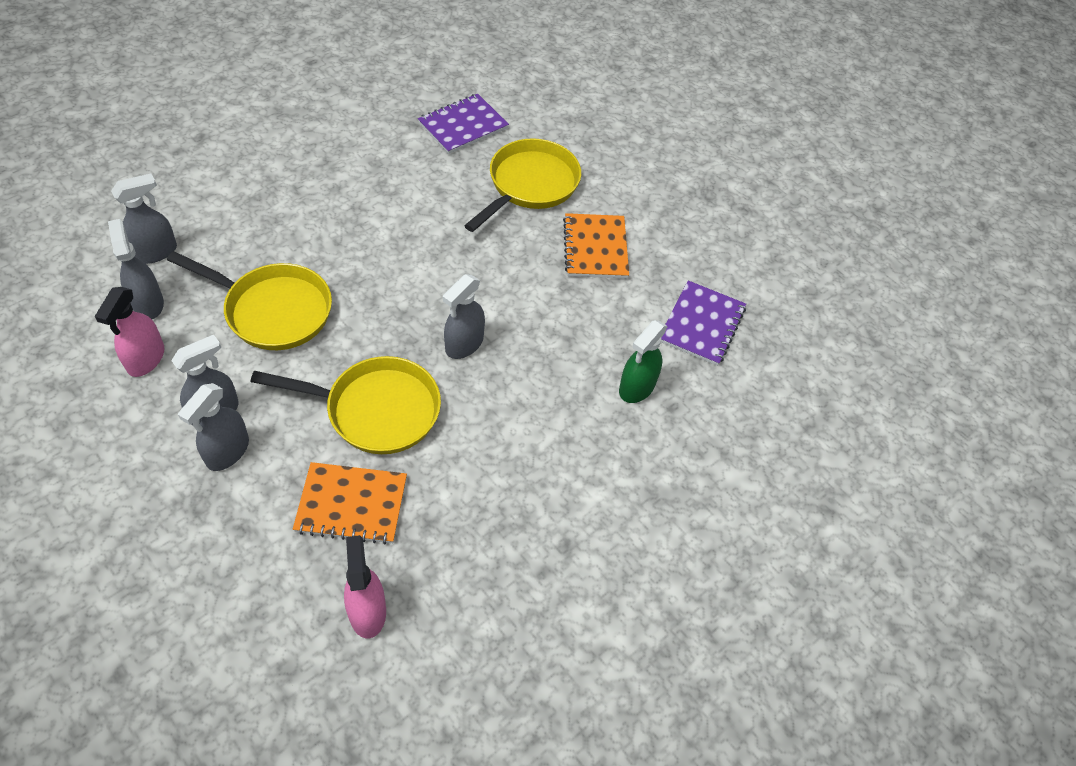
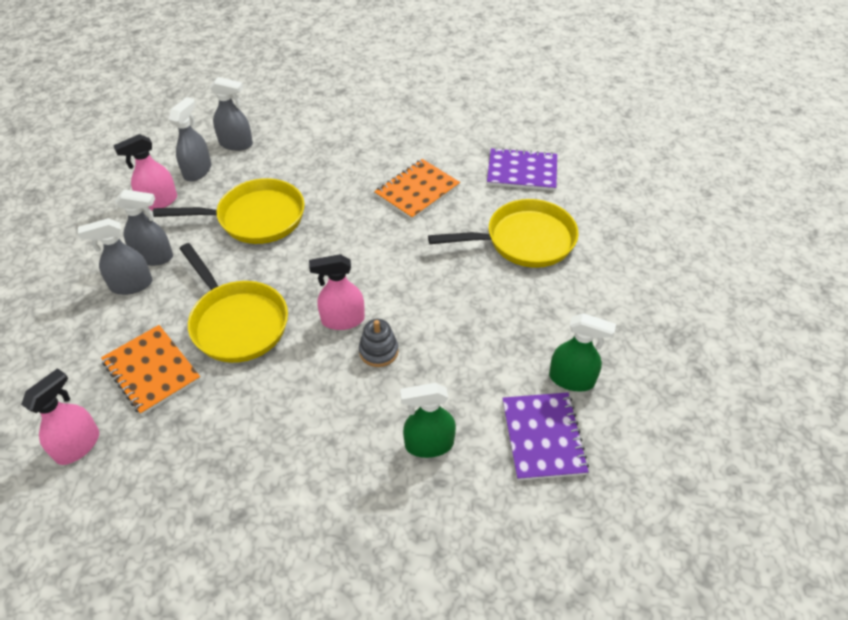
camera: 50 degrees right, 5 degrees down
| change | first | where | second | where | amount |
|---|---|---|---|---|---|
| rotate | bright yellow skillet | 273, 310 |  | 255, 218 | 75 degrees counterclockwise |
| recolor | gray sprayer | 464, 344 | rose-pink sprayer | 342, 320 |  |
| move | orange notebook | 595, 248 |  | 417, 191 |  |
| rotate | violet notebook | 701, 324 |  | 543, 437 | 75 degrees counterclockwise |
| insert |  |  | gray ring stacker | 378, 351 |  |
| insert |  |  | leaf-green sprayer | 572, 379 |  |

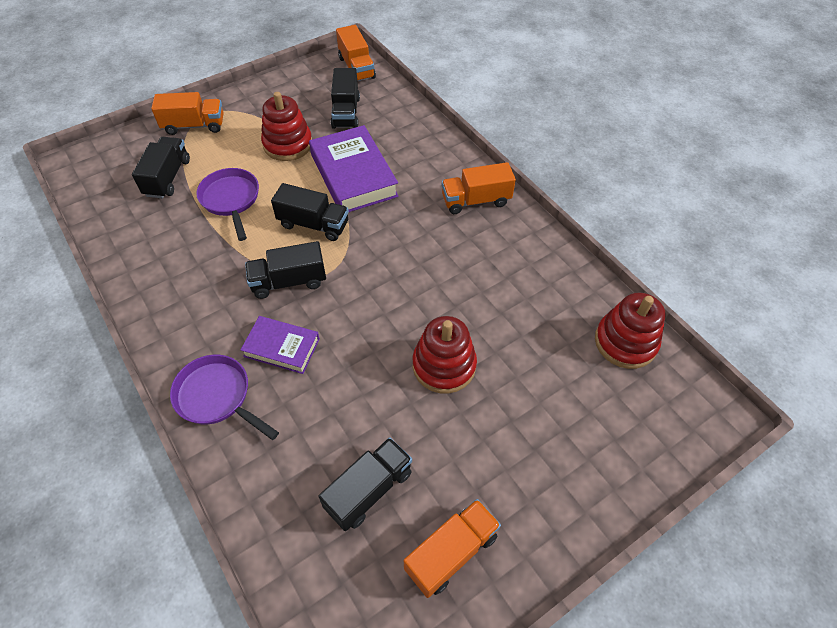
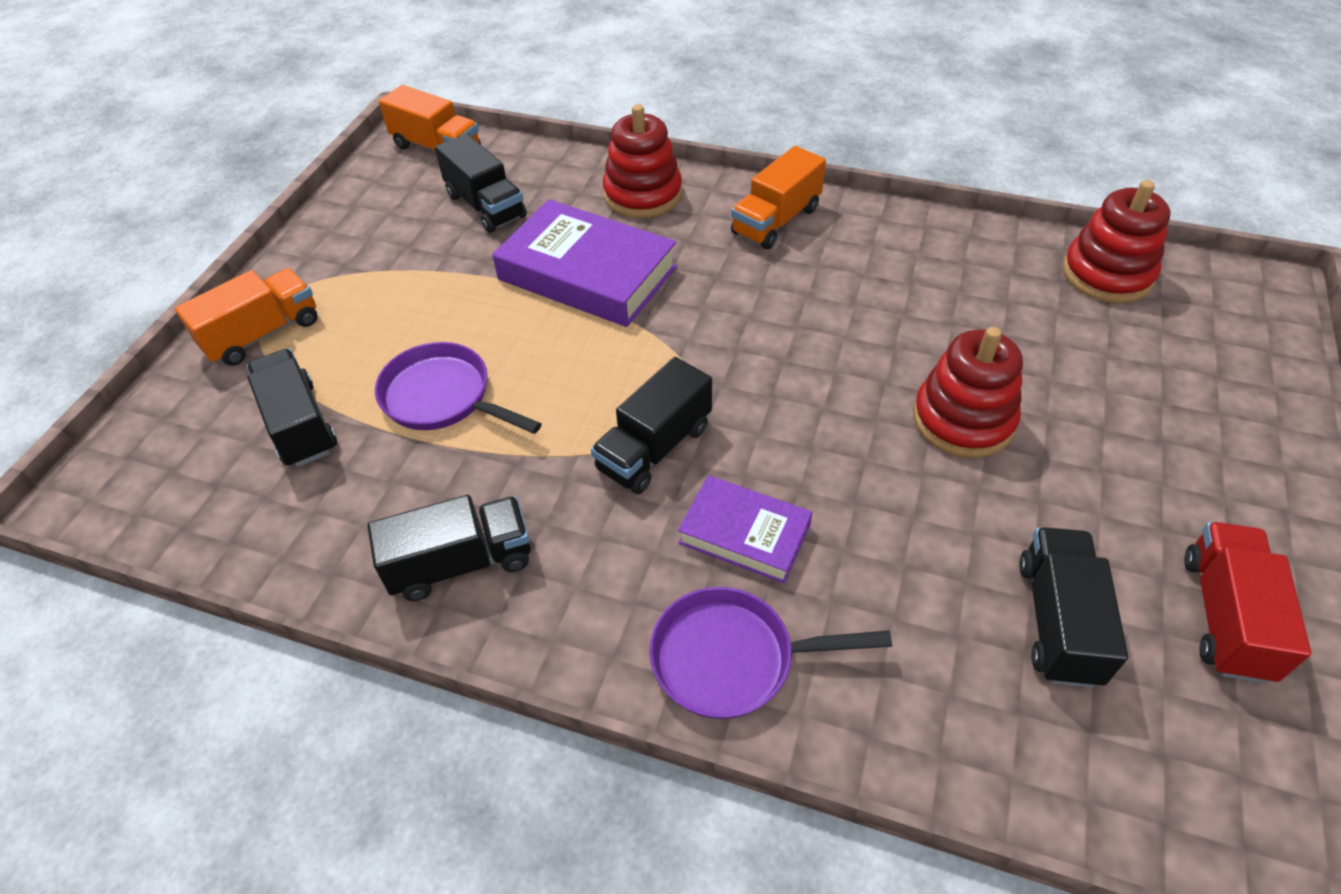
camera: 35 degrees left, 5 degrees down
| change | first | where | second | where | amount |
|---|---|---|---|---|---|
| rotate | violet hardback | 282, 347 |  | 744, 534 | 45 degrees clockwise |
| move | crimson ring stacker | 288, 144 |  | 643, 195 |  |
| move | jet-black lorry | 313, 224 |  | 461, 563 |  |
| recolor | orange lorry | 451, 552 | crimson lorry | 1224, 616 |  |

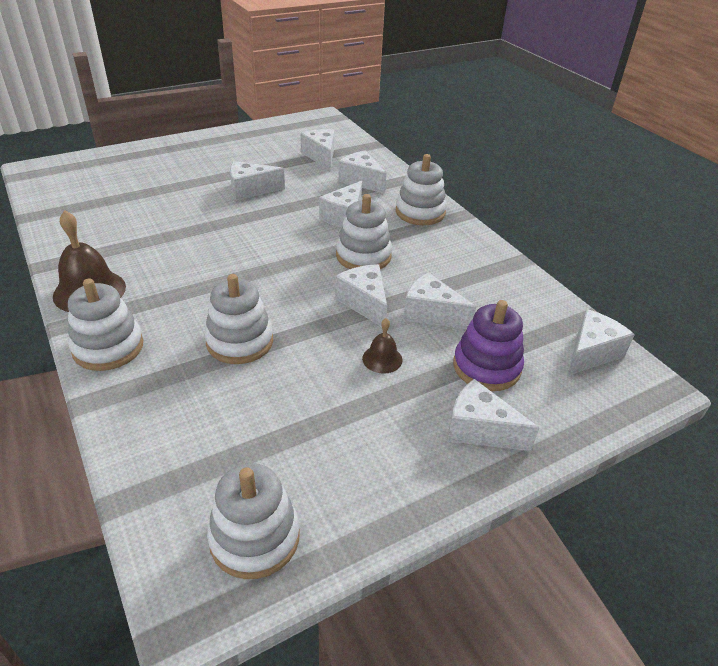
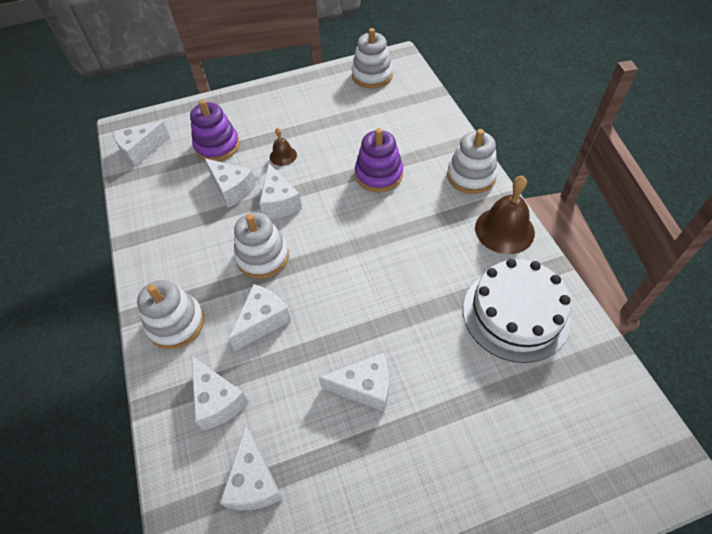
camera: 165 degrees left, 15 degrees up
| change | first | where | second | where | amount |
|---|---|---|---|---|---|
| recolor | snow-white ring stacker | 240, 341 | violet ring stacker | 378, 175 |  |
| delete | snow-white cheese | 479, 429 |  |  |  |
| insert |  |  | snow-white cake | 515, 314 |  |

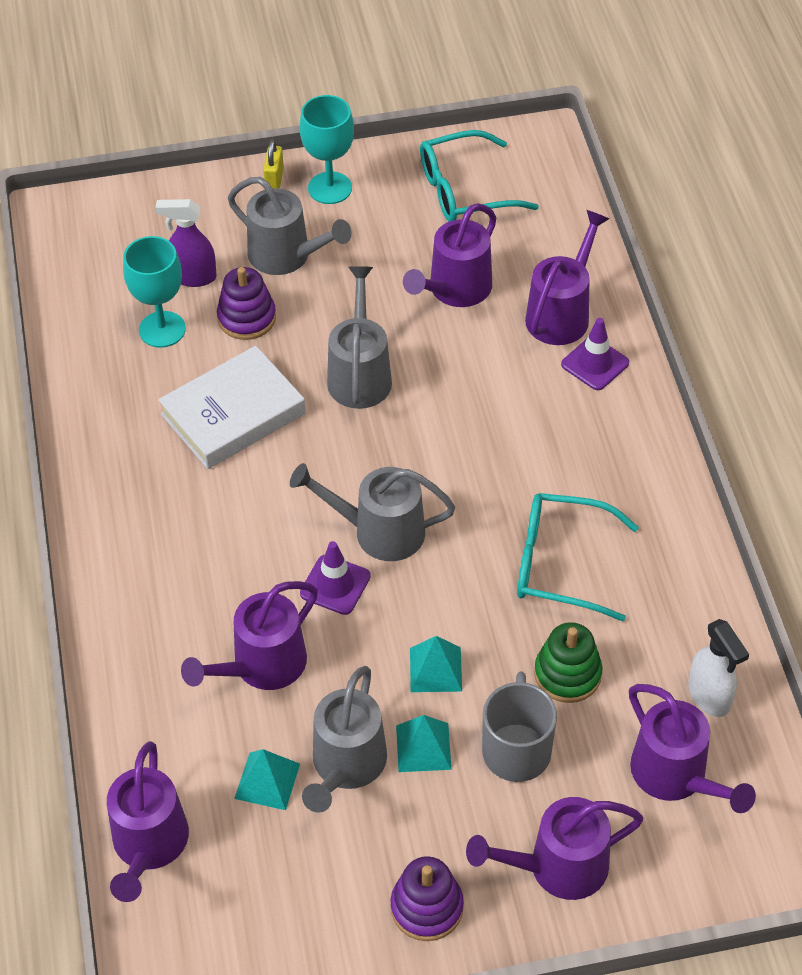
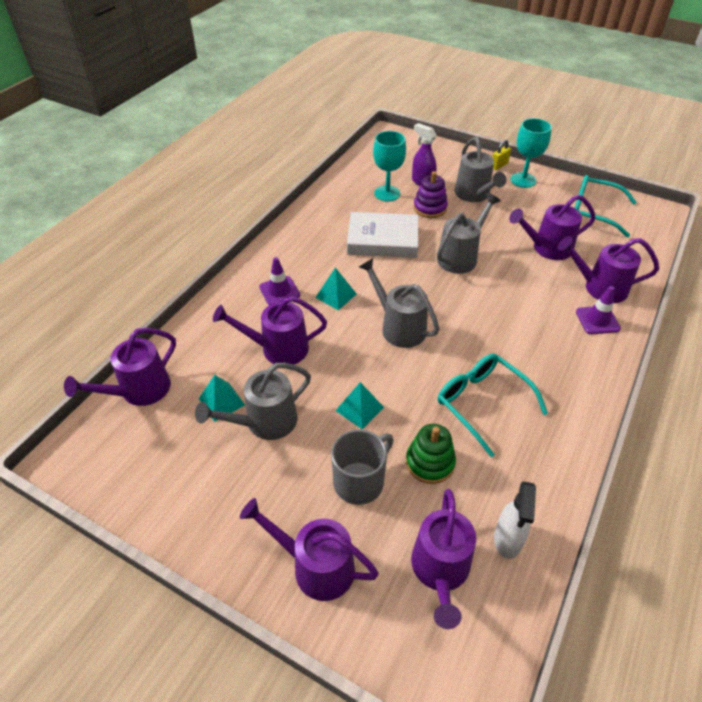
camera: 40 degrees right, 5 degrees down
| change | first | where | second | where | amount |
|---|---|---|---|---|---|
| move | violet road cone | 335, 585 |  | 279, 291 |  |
| delete | violet ring stacker | 427, 907 |  |  |  |
| move | turquoise pyramid shape | 423, 747 |  | 336, 295 |  |
| rotate | violet watering pot | 562, 313 |  | 599, 288 | 150 degrees counterclockwise |

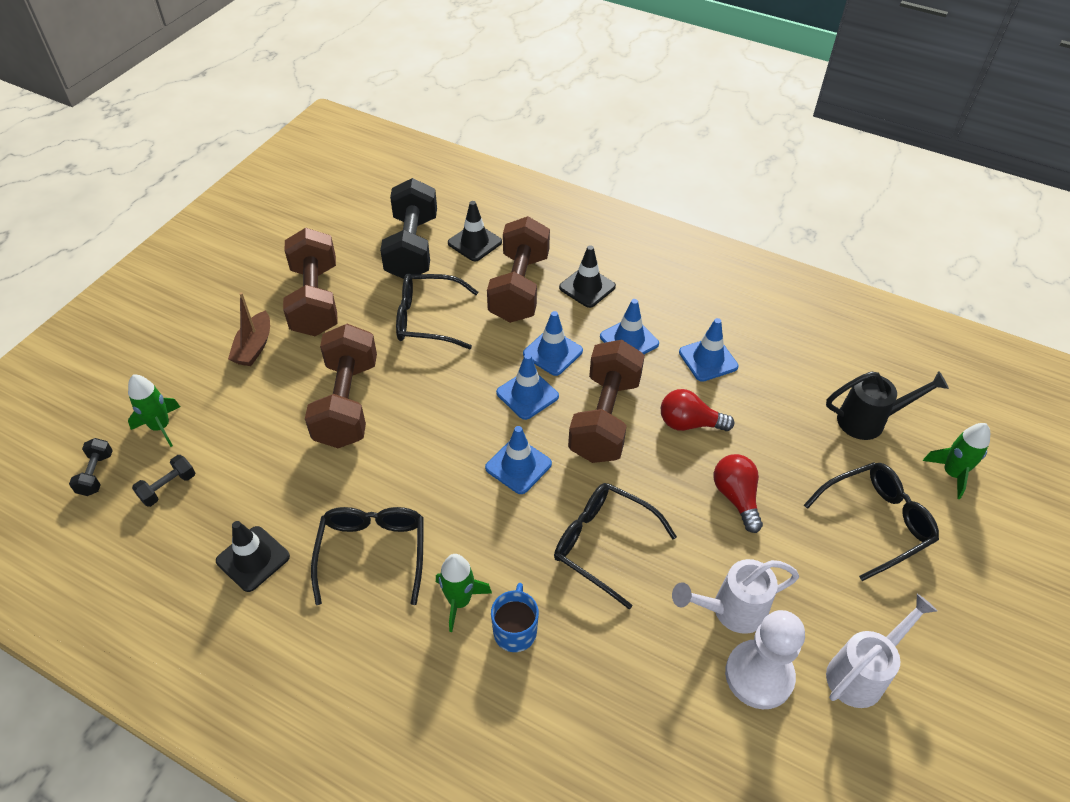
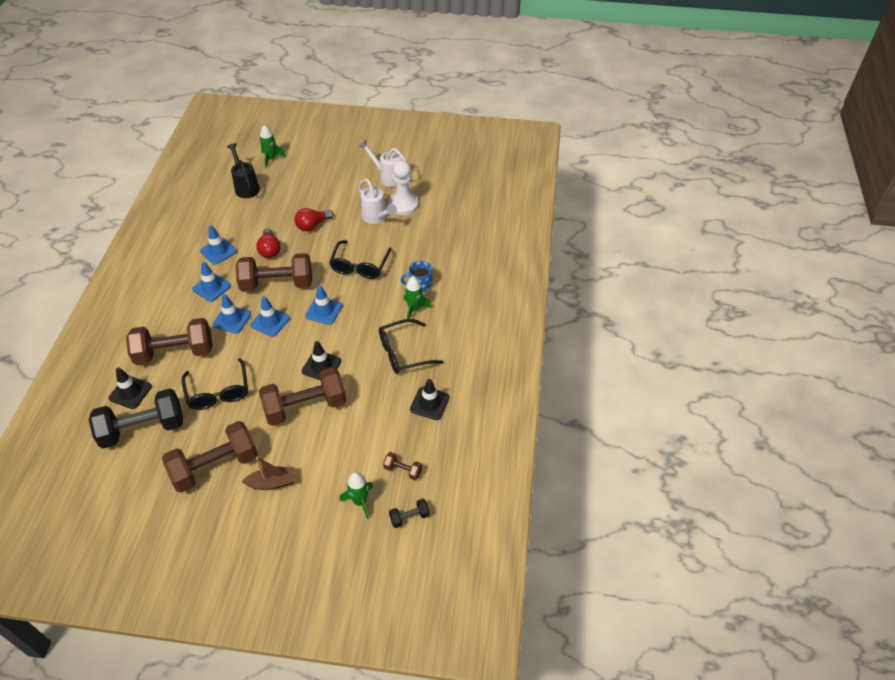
camera: 110 degrees left, 0 degrees up
| change | first | where | second | where | amount |
|---|---|---|---|---|---|
| recolor | jet-black hand weight | 168, 487 | brown hand weight | 403, 470 |  |
| move | jet-black road cone | 587, 287 |  | 321, 366 |  |
| delete | jet-black glasses | 876, 522 |  |  |  |

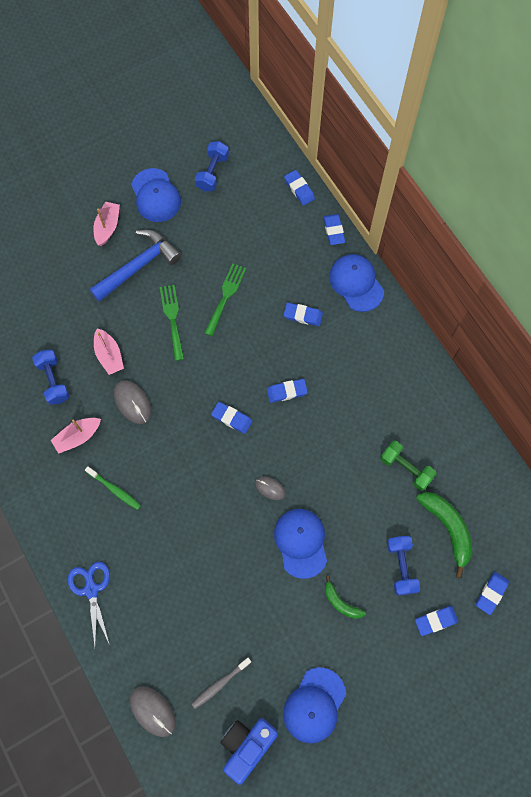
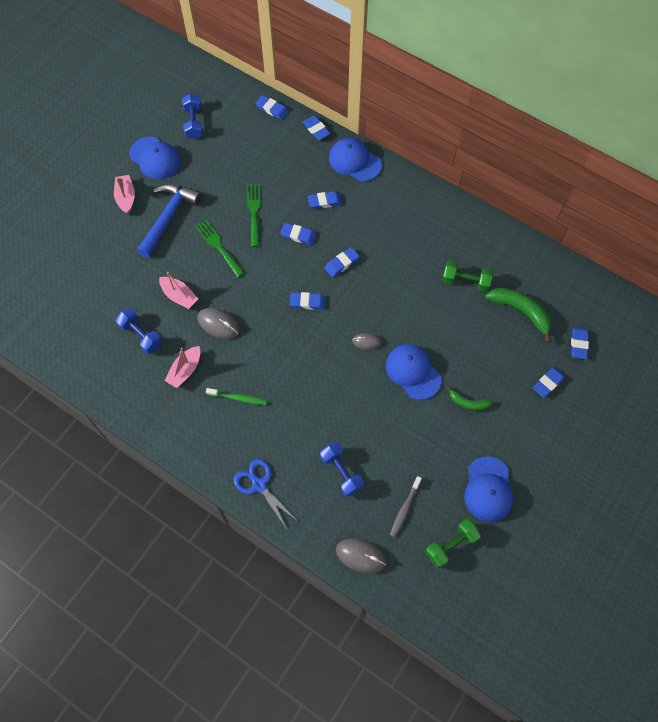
camera: 25 degrees left, 5 degrees down
| change | first | where | second | where | amount |
|---|---|---|---|---|---|
| replace | royal blue compact camera | 247, 745 | leaf-green hand weight | 451, 545 |  |
| move | royal blue hand weight | 401, 567 |  | 341, 472 |  |
| insert |  |  | royal blue pencil eraser | 298, 235 |  |

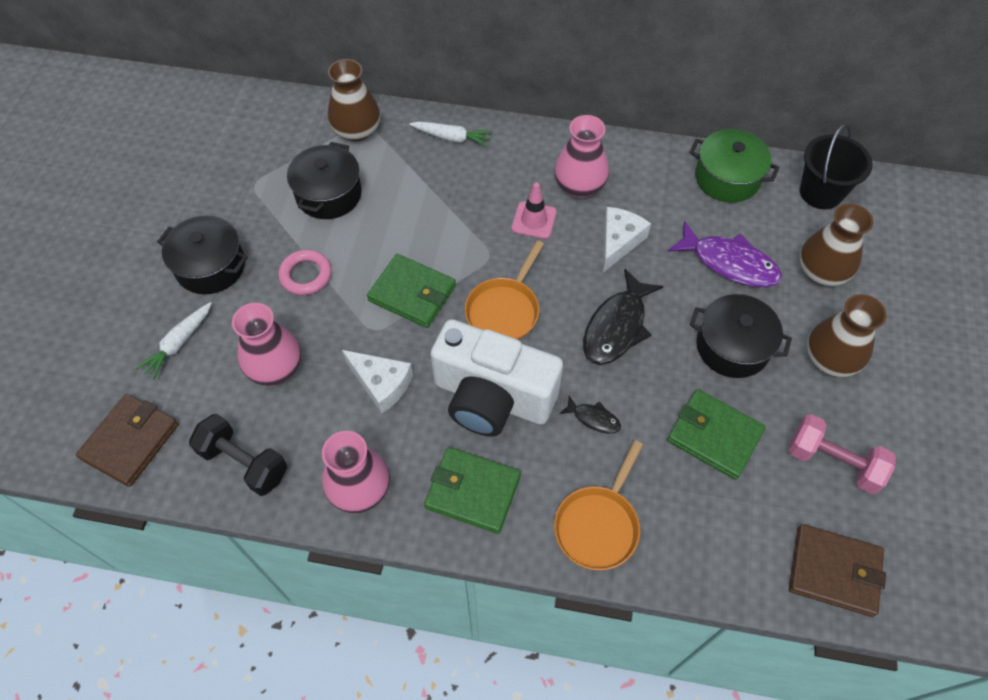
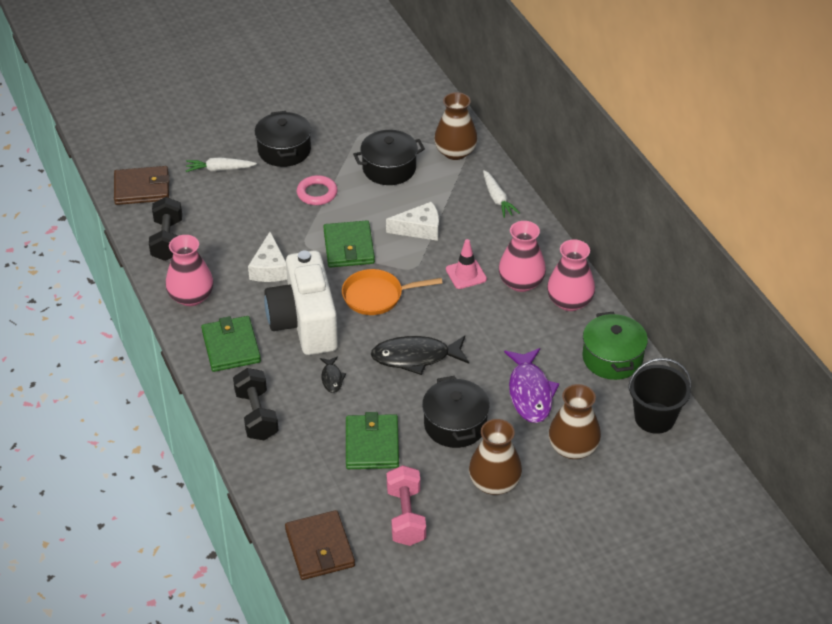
camera: 55 degrees right, 15 degrees down
| change | first | where | second | where | amount |
|---|---|---|---|---|---|
| move | rose-pink flower vase | 275, 367 |  | 569, 301 |  |
| replace | orange skillet | 598, 525 | jet-black hand weight | 256, 415 |  |
| move | snow-white cheese | 618, 242 |  | 419, 229 |  |

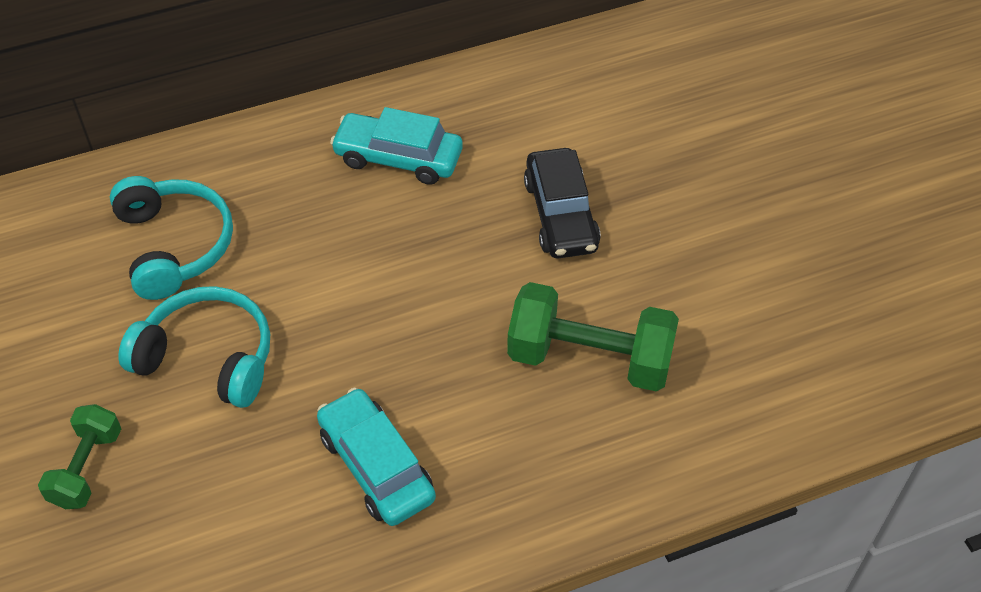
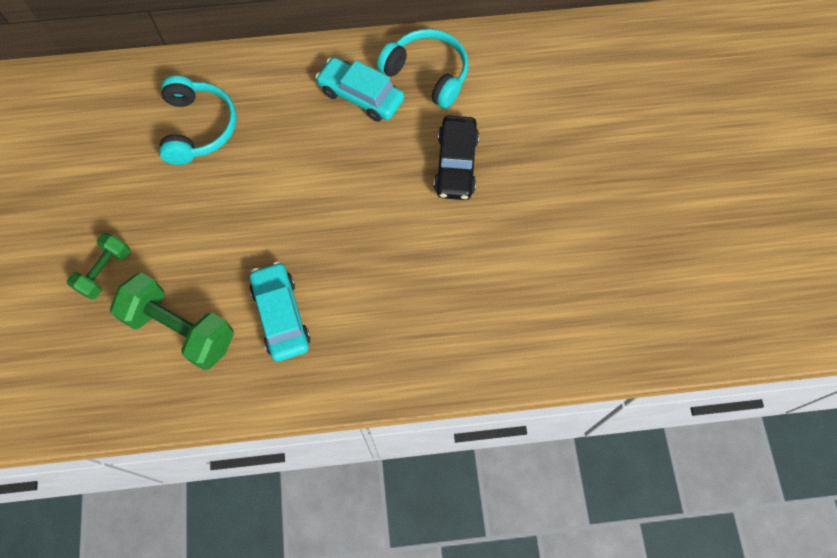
camera: 15 degrees right, 15 degrees up
| change | first | where | second | where | amount |
|---|---|---|---|---|---|
| move | turquoise headphones | 207, 358 |  | 427, 74 |  |
| move | leaf-green hand weight | 589, 358 |  | 181, 329 |  |

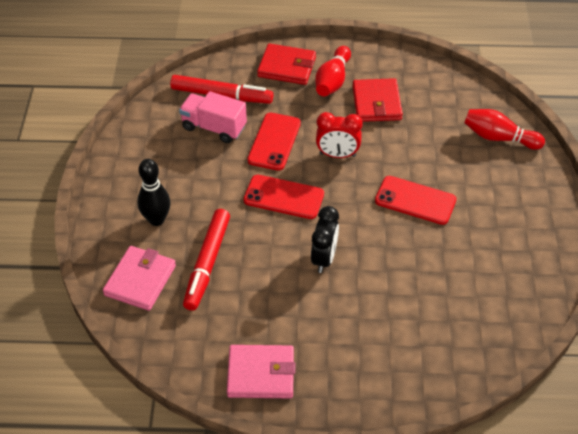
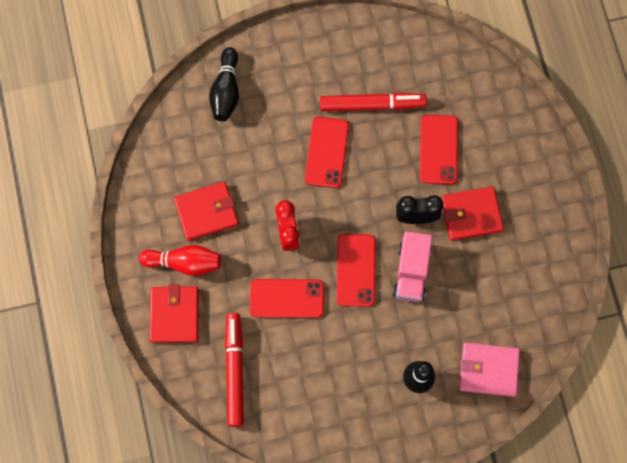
camera: 105 degrees left, 25 degrees up
| change | first | where | second | where | amount |
|---|---|---|---|---|---|
| move | rose-pink lorry | 214, 127 |  | 411, 272 |  |
| move | crimson marker | 207, 263 |  | 372, 104 |  |
| delete | rose-pink wallet | 261, 374 |  |  |  |
| recolor | crimson tenpin | 499, 138 | jet-black tenpin | 226, 91 |  |
| insert |  |  | crimson smartphone | 438, 149 |  |
| insert |  |  | crimson wallet | 471, 214 |  |

